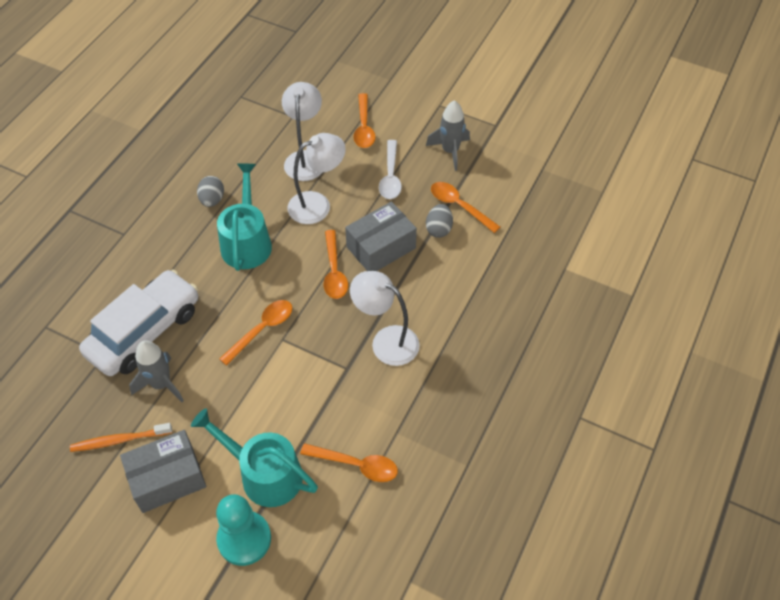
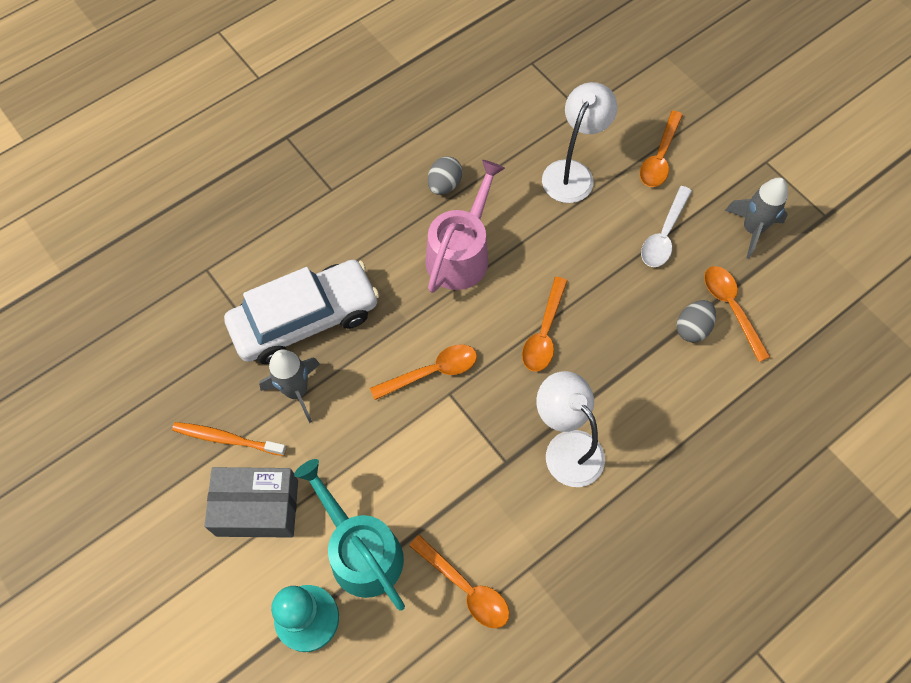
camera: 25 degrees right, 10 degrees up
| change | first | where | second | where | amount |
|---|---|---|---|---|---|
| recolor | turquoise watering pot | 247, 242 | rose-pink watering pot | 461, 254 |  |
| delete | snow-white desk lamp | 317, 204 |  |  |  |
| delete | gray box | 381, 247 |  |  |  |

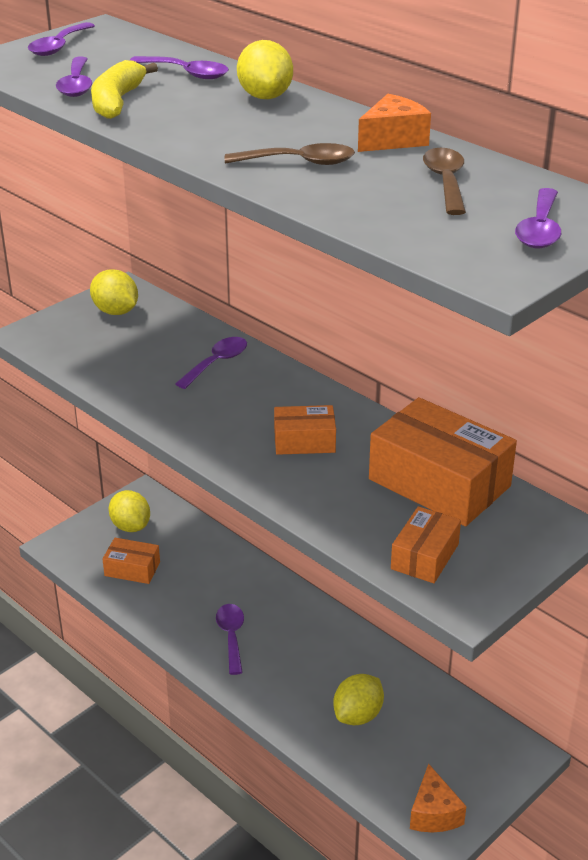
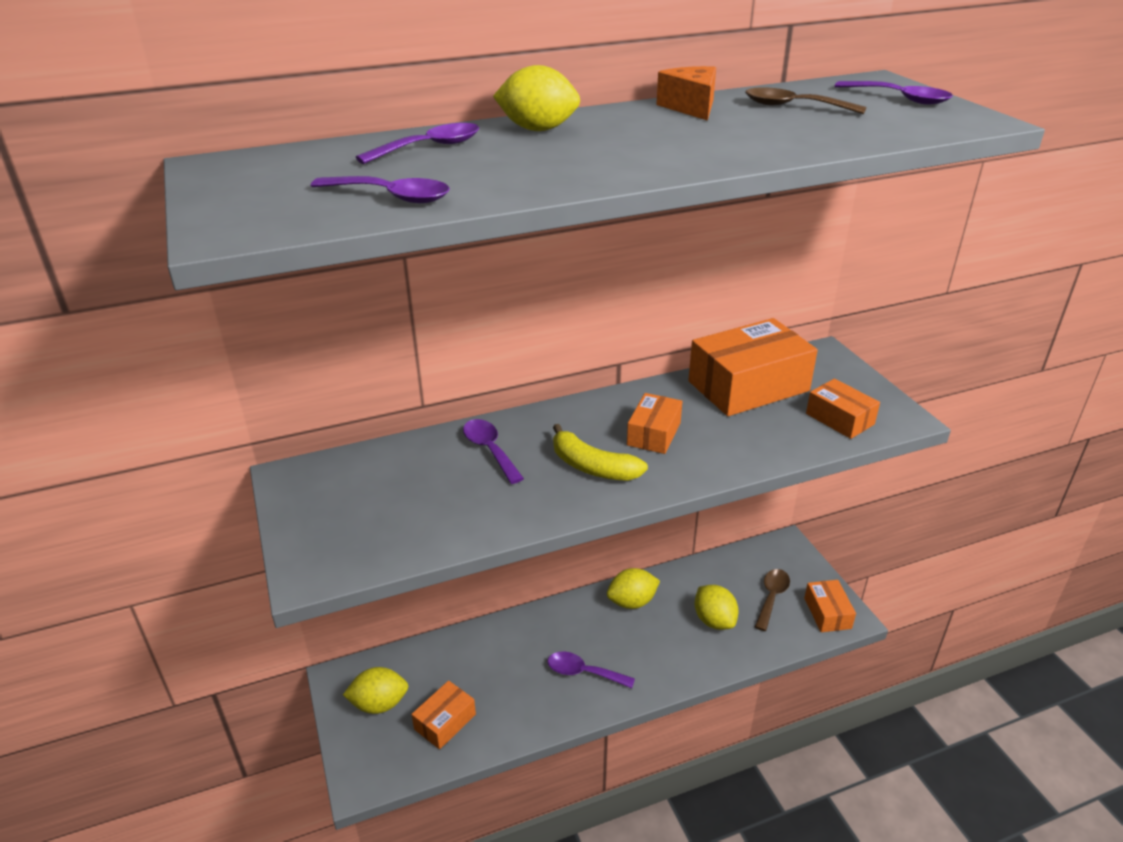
camera: 65 degrees left, 0 degrees up
| change | first | where | second | where | amount |
|---|---|---|---|---|---|
| delete | violet tablespoon | 59, 46 |  |  |  |
| move | bright yellow lemon | 116, 311 |  | 632, 602 |  |
| move | bright yellow banana | 117, 101 |  | 592, 467 |  |
| move | brown tablespoon | 299, 162 |  | 771, 597 |  |
| replace | orange cheese | 434, 813 | orange box | 827, 613 |  |

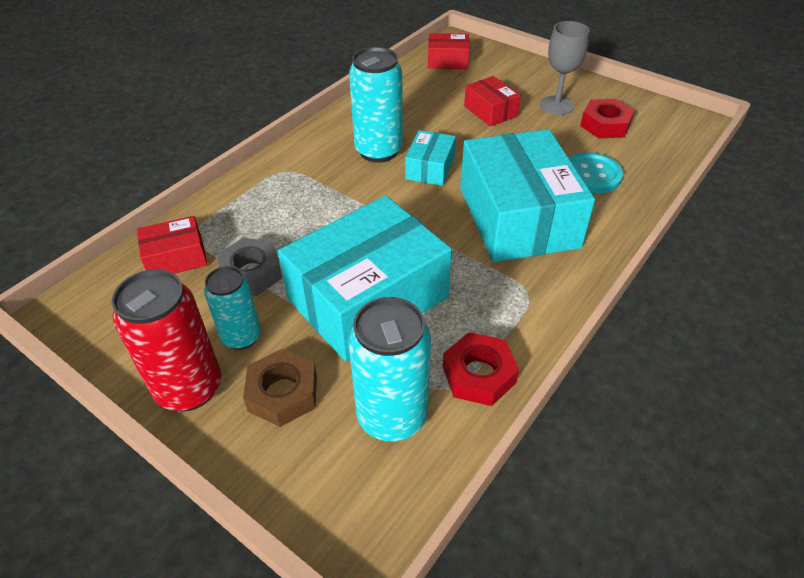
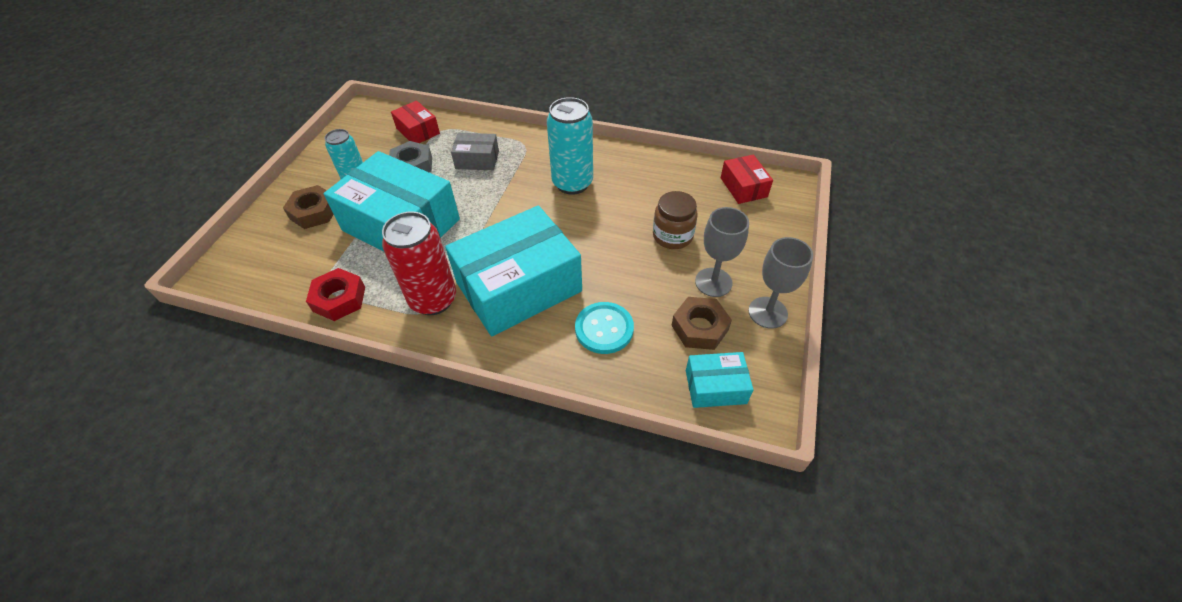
camera: 70 degrees right, 5 degrees up
| change | first | where | second | where | amount |
|---|---|---|---|---|---|
| move | crimson tin | 189, 388 |  | 433, 300 |  |
| delete | turquoise tin | 392, 416 |  |  |  |
| move | turquoise box | 430, 168 |  | 715, 386 |  |
| replace | crimson box | 490, 111 | brown preserve jar | 672, 236 |  |
| recolor | crimson hexagon nut | 605, 125 | brown hexagon nut | 699, 327 |  |
| insert |  |  | gray box | 477, 160 |  |
| insert |  |  | gray goblet | 767, 312 |  |

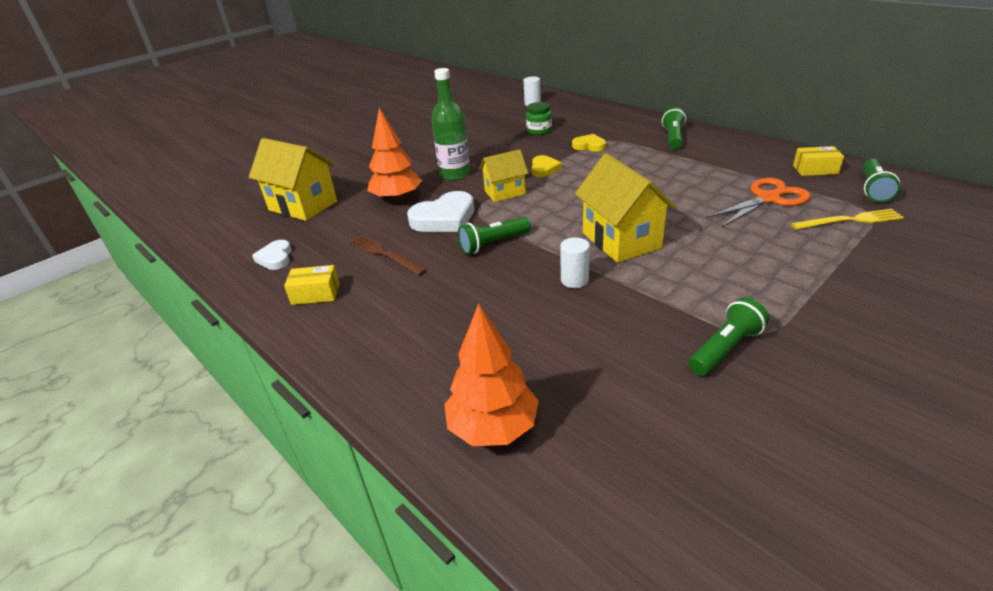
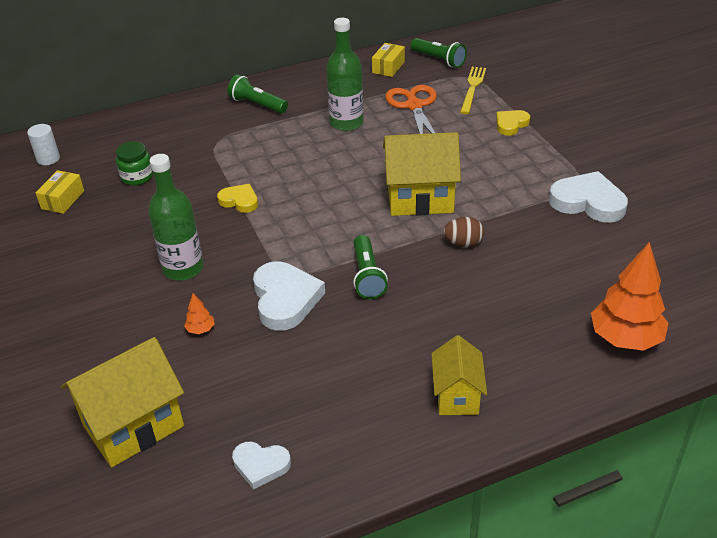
camera: 70 degrees left, 5 degrees up
| change | first | where | second | where | amount |
|---|---|---|---|---|---|
| move | bright yellow box | 315, 294 |  | 63, 200 |  |
| delete | brown dinner fork | 384, 254 |  |  |  |
| resize | orange toy tree | 397, 198 |  | 200, 329 | x0.42 |
| move | bright yellow toy house | 505, 192 |  | 457, 396 |  |
| replace | snow-white solid cylinder | 574, 280 | brown toy egg | 463, 243 |  |
| move | bright yellow heart | 589, 146 |  | 511, 124 |  |
| replace | leaf-green torch | 725, 348 | snow-white heart | 588, 202 |  |
| insert |  |  | leaf-green bottle | 346, 123 |  |

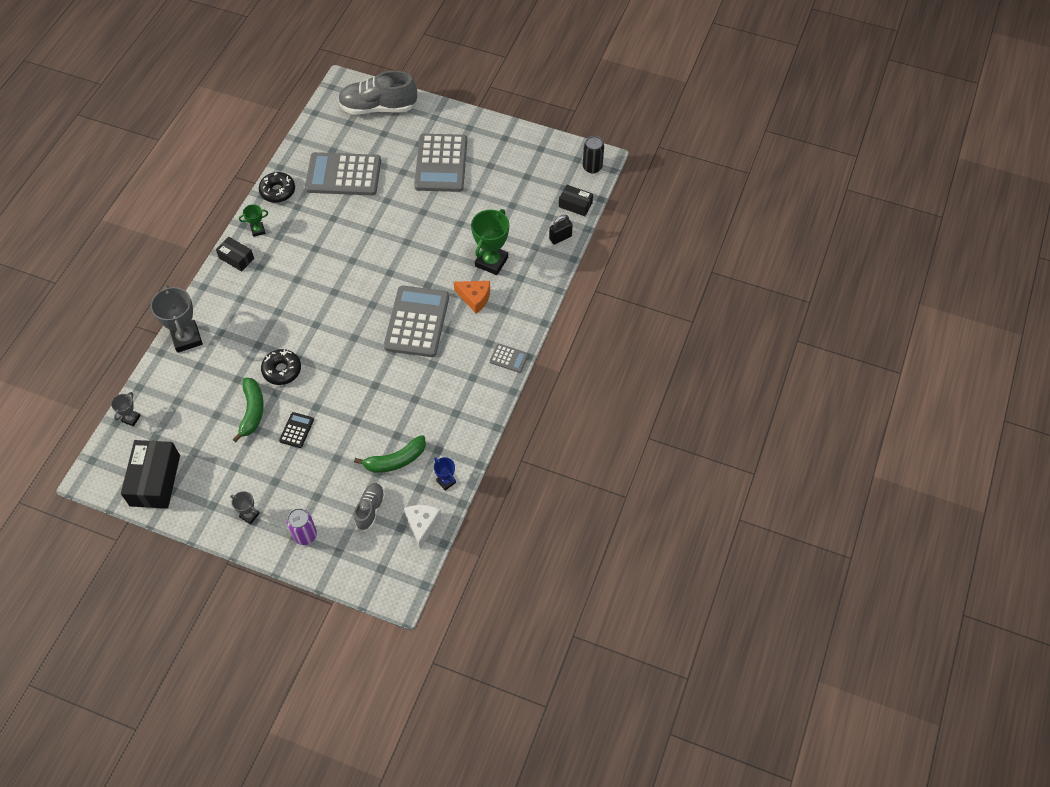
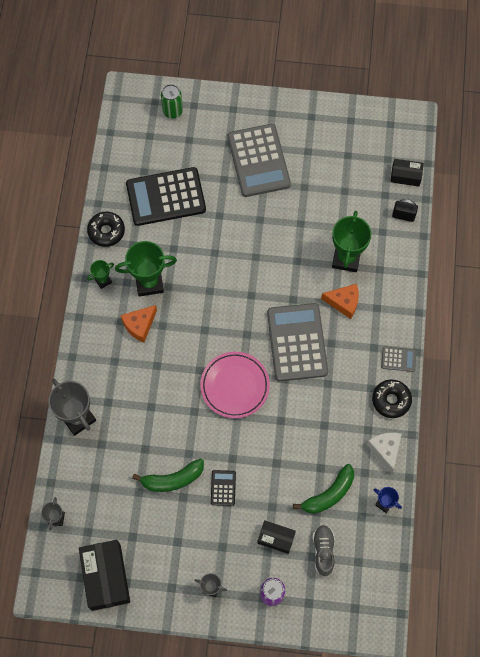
camera: 15 degrees left, 10 degrees up
| change | first | where | second | where | amount |
|---|---|---|---|---|---|
| move | jet-black box | 236, 258 |  | 276, 538 |  |
| rotate | leaf-green banana | 252, 411 |  | 172, 479 | 90 degrees clockwise |
| move | jet-black doughnut | 282, 370 |  | 391, 400 |  |
| recolor | gray pocket calculator | 343, 175 | jet-black pocket calculator | 166, 197 |  |
| replace | gray sneaker | 378, 107 | leaf-green tin | 172, 111 |  |
| move | snow-white cheese | 422, 525 |  | 385, 450 |  |
| rotate | jet-black small lock | 560, 237 |  | 403, 216 | 60 degrees clockwise |
| delete | jet-black tin | 592, 167 |  |  |  |
| insert |  |  | leaf-green award cup | 149, 283 |  |
| insert |  |  | orange cheese | 139, 325 |  |
| insert |  |  | rose-pink plate | 235, 386 |  |

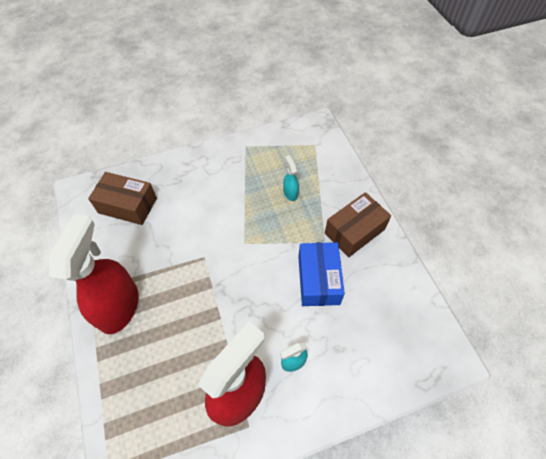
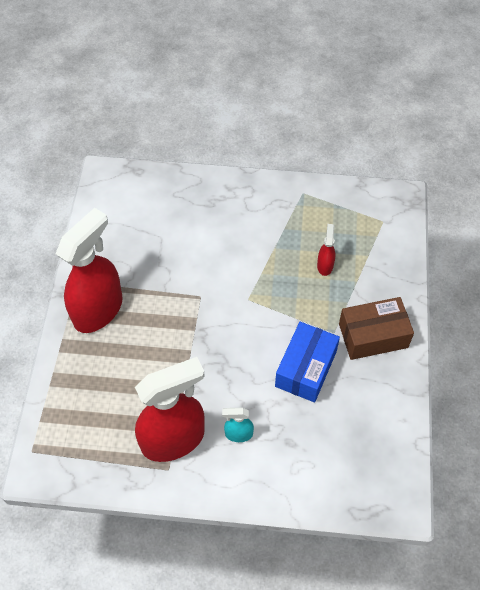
camera: 25 degrees right, 0 degrees up
| change | first | where | second | where | amount |
|---|---|---|---|---|---|
| delete | brown box | 127, 205 |  |  |  |
| recolor | turquoise sprayer | 290, 193 | crimson sprayer | 325, 265 |  |

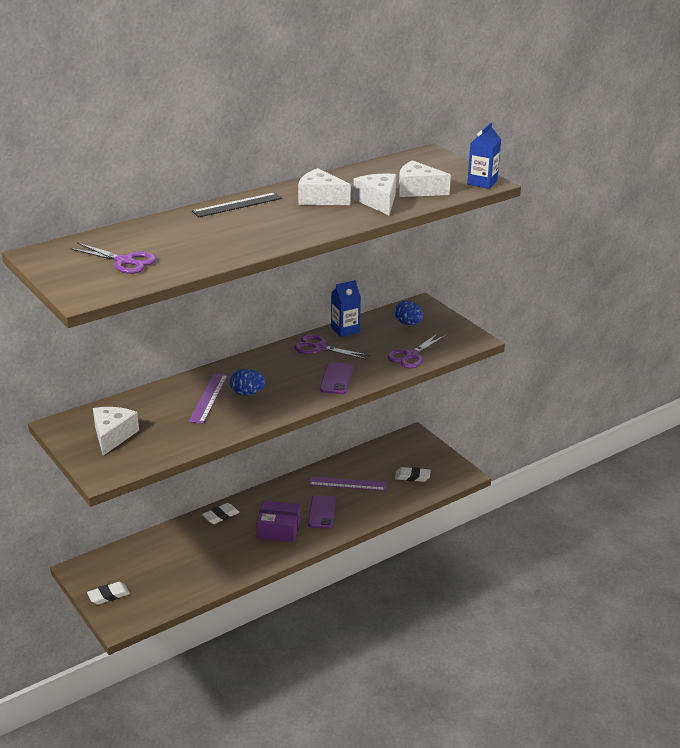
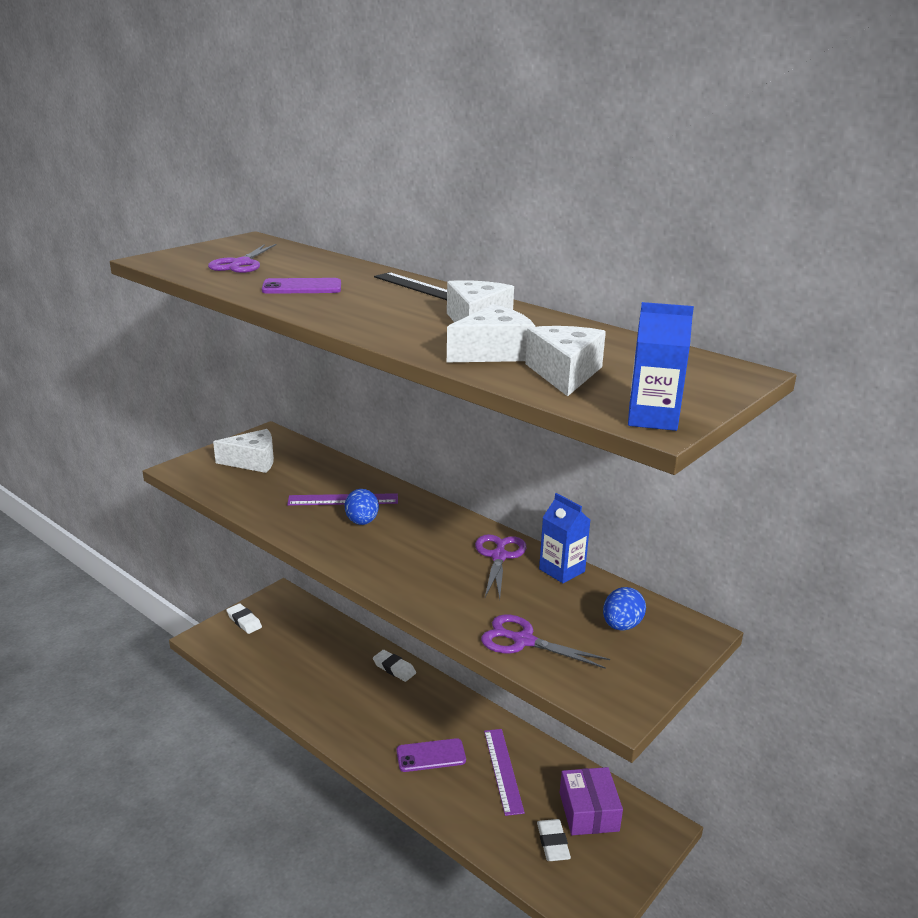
camera: 75 degrees right, 5 degrees down
| change | first | where | second | where | amount |
|---|---|---|---|---|---|
| move | violet box | 278, 529 |  | 588, 811 |  |
| move | violet smartphone | 336, 379 |  | 302, 287 |  |

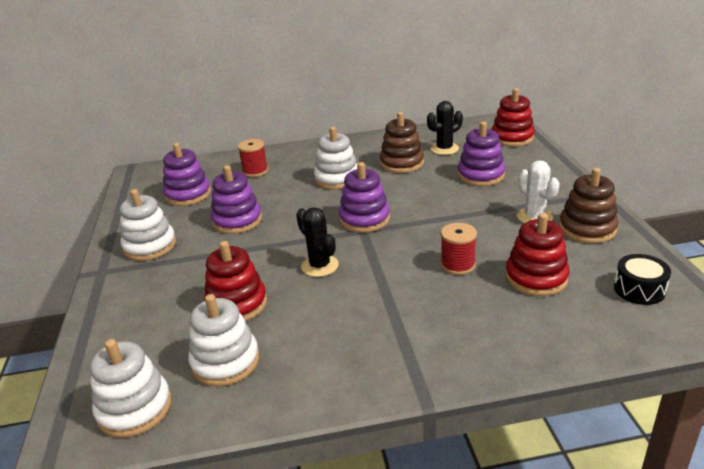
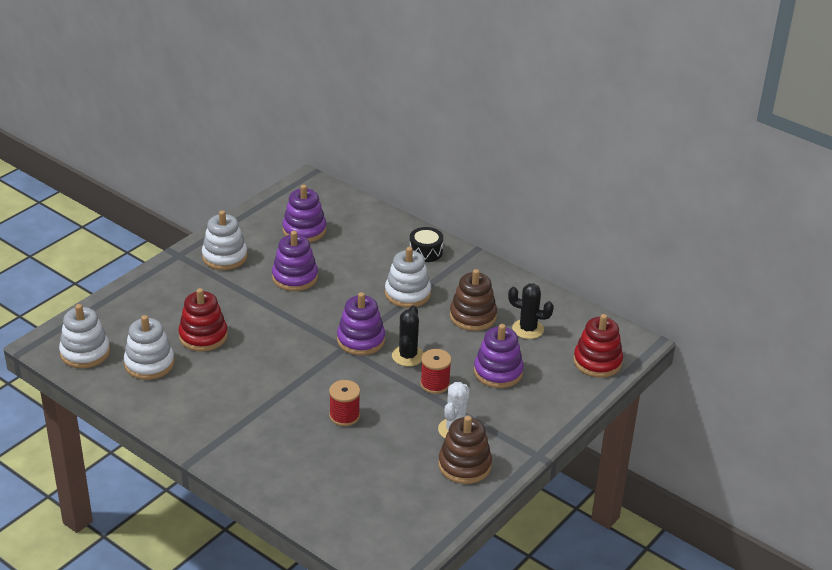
camera: 45 degrees right, 5 degrees up
| change | first | where | second | where | amount |
|---|---|---|---|---|---|
| move | crimson bobbin | 255, 171 |  | 435, 384 |  |
| move | jet-black prickly plant | 320, 266 |  | 408, 356 |  |
| delete | crimson ring stacker | 536, 278 |  |  |  |
| move | jet-black toy drum | 639, 289 |  | 425, 252 |  |

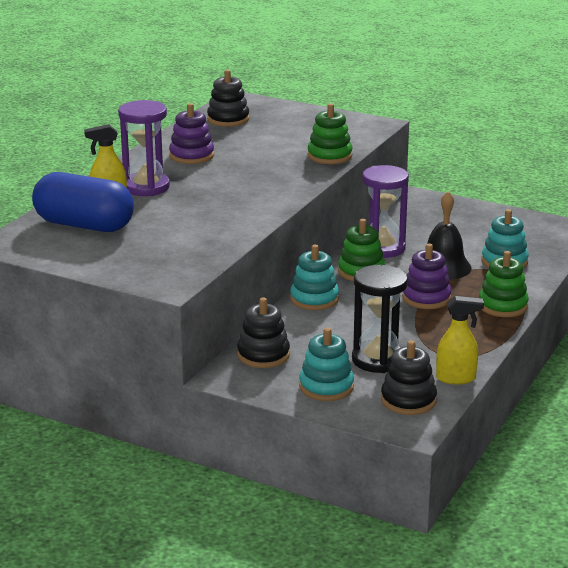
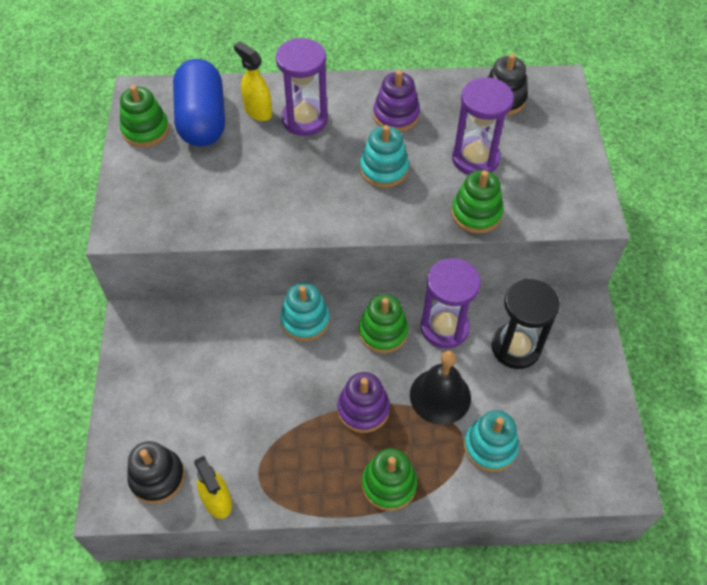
camera: 60 degrees right, 30 degrees up
| change | first | where | second | where | amount |
|---|---|---|---|---|---|
| delete | jet-black ring stacker | 263, 355 |  |  |  |
| move | turquoise ring stacker | 326, 387 |  | 384, 169 |  |
| move | jet-black sand timer | 378, 360 |  | 515, 347 |  |
| insert |  |  | leaf-green ring stacker | 145, 130 |  |
| insert |  |  | violet sand timer | 475, 158 |  |

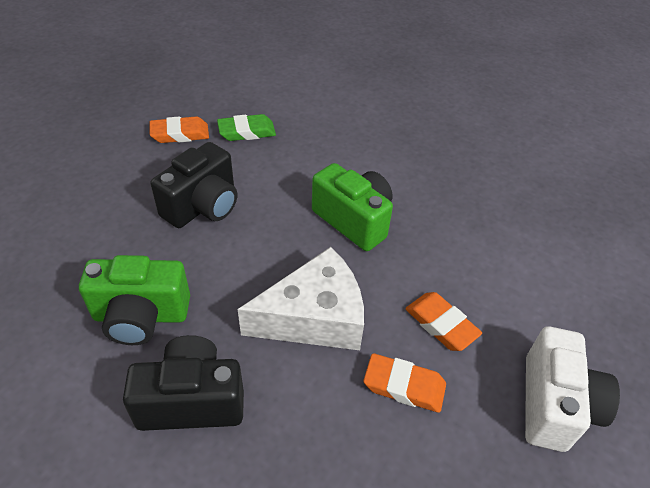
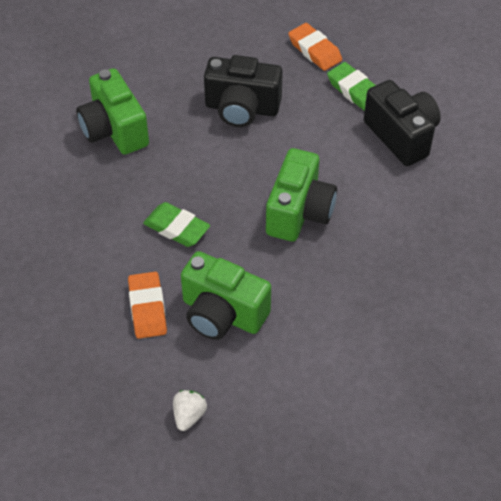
camera: 65 degrees right, 5 degrees up
| change | first | where | second | where | amount |
|---|---|---|---|---|---|
| move | jet-black compact camera | 192, 400 |  | 401, 136 |  |
| replace | snow-white cheese | 314, 317 | leaf-green pencil eraser | 176, 228 |  |
| replace | orange pencil eraser | 441, 324 | leaf-green compact camera | 222, 314 |  |
| replace | snow-white compact camera | 554, 405 | snow-white strawberry | 189, 415 |  |

